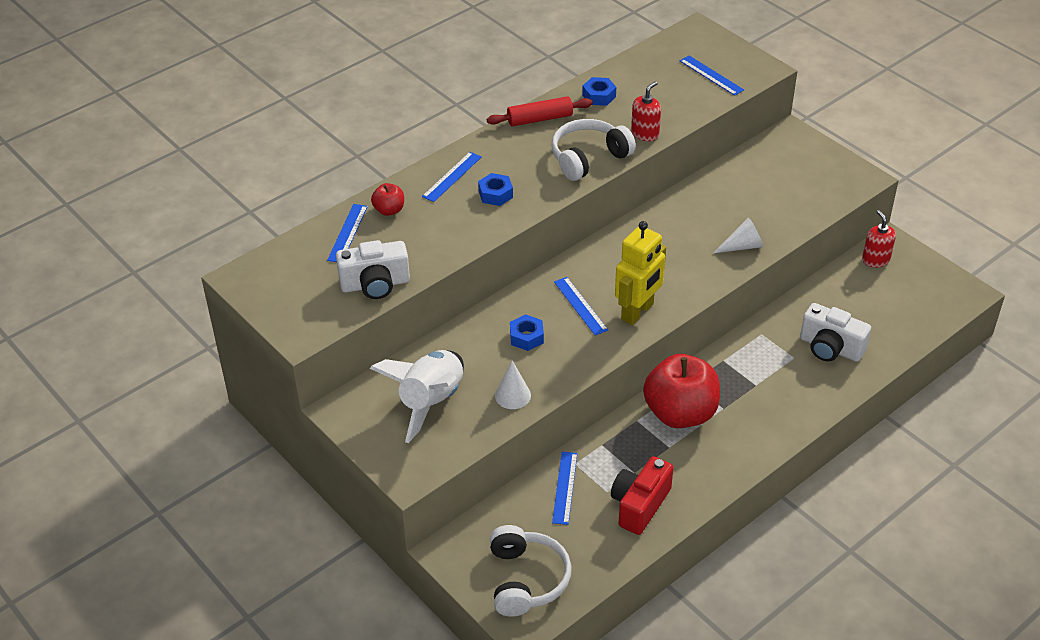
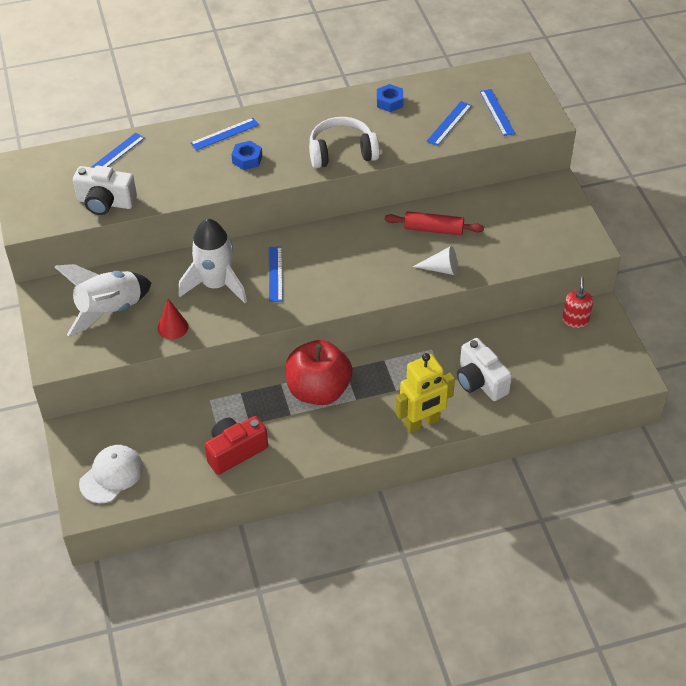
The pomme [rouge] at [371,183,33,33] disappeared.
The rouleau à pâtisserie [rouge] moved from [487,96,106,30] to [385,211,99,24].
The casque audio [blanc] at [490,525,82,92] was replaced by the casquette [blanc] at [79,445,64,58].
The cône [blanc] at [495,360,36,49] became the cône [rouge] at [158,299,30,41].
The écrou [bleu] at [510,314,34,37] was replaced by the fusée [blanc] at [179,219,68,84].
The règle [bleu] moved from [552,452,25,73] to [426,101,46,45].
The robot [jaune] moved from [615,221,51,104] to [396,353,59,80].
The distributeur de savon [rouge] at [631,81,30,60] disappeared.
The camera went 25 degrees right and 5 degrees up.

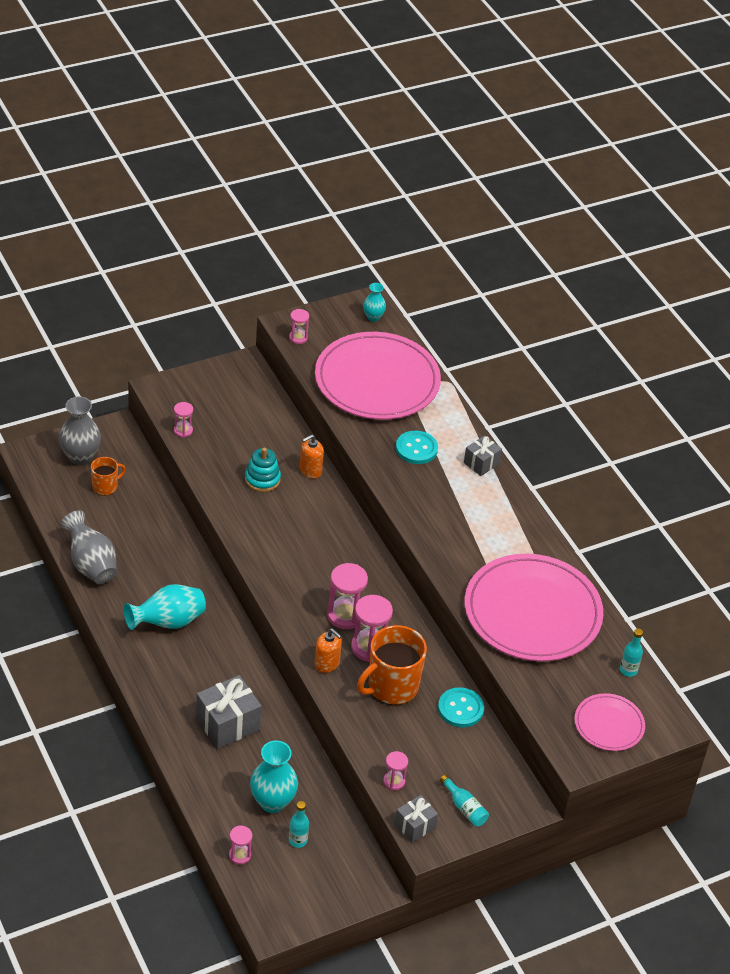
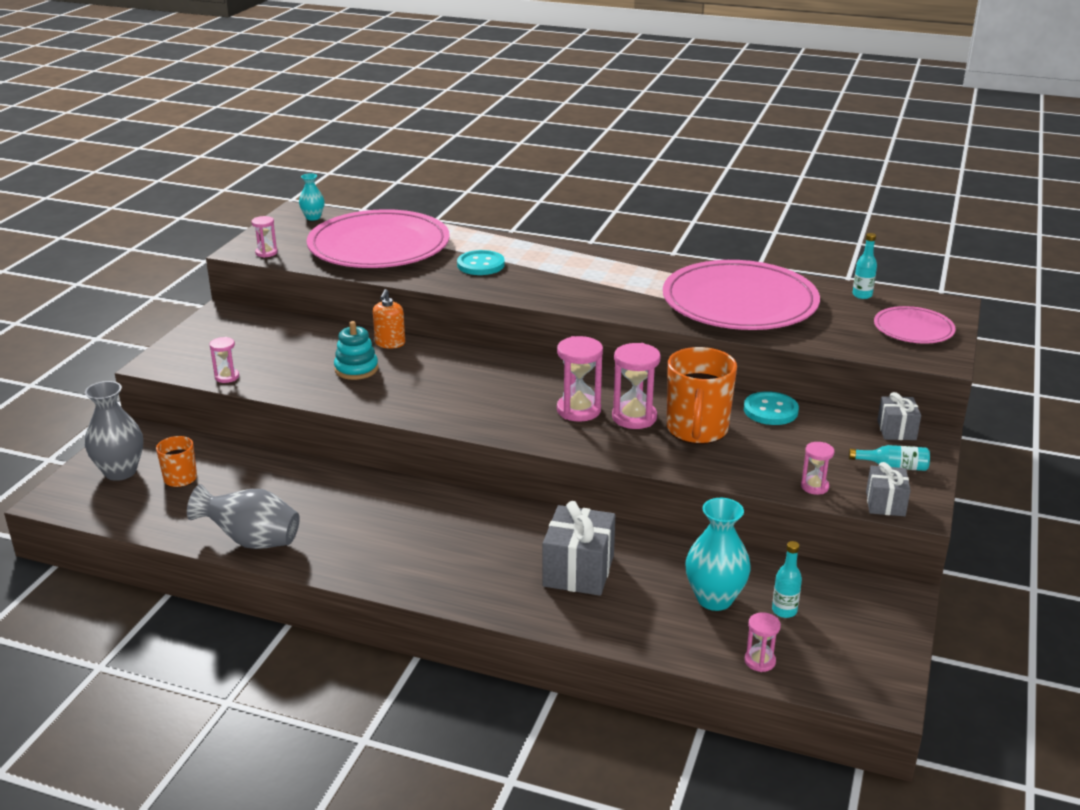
The vase [turquoise] at [124,584,82,46] disappeared.
The distributeur de savon [orange] at [314,628,28,45] disappeared.
The cadeau [gris] moved from [464,435,38,41] to [877,392,44,48].
The camera went 40 degrees left and 15 degrees down.

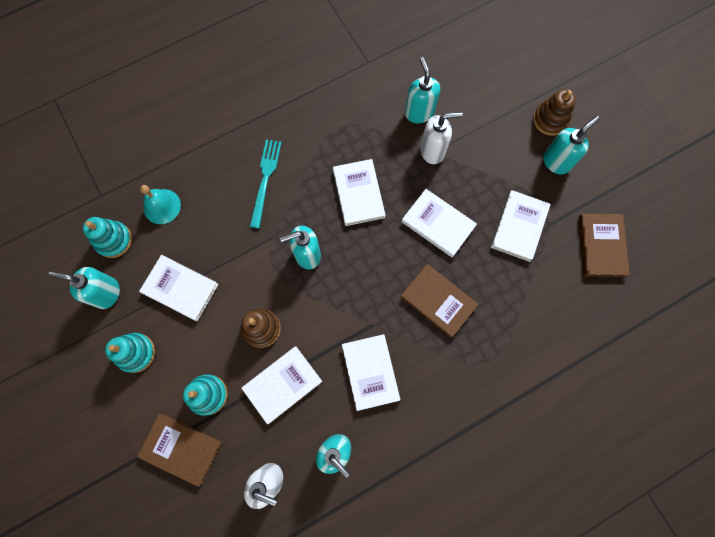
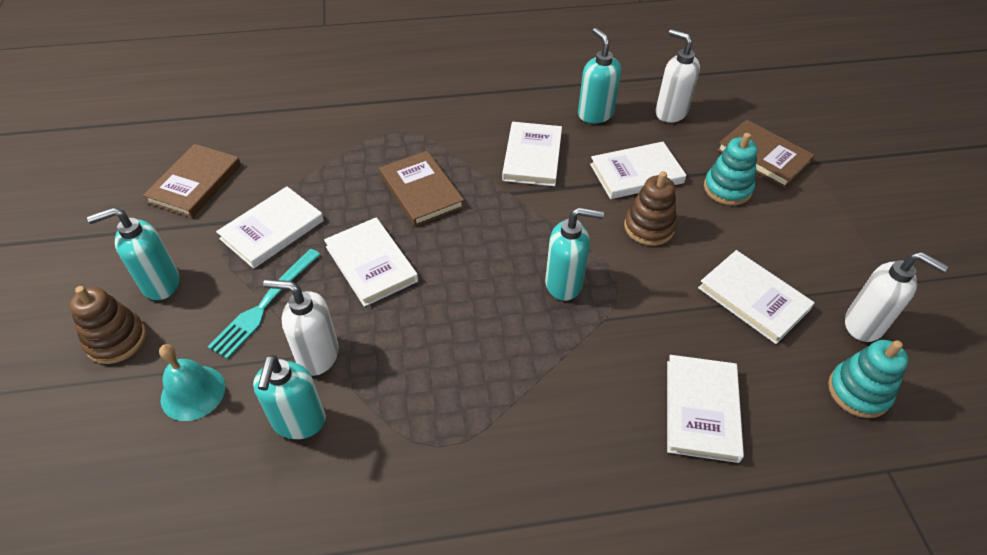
The distributeur de savon [turquoise] at [48,267,72,42] became the distributeur de savon [blanc] at [845,252,103,90].
The jouet à empiler [turquoise] at [105,333,50,40] disappeared.
The cloche [turquoise] moved from [140,185,41,39] to [159,344,66,77].
The fourchette [turquoise] moved from [250,139,32,89] to [208,249,113,110].
The livre [blanc] moved from [333,159,53,67] to [667,355,77,108].
The camera went 160 degrees left and 25 degrees down.

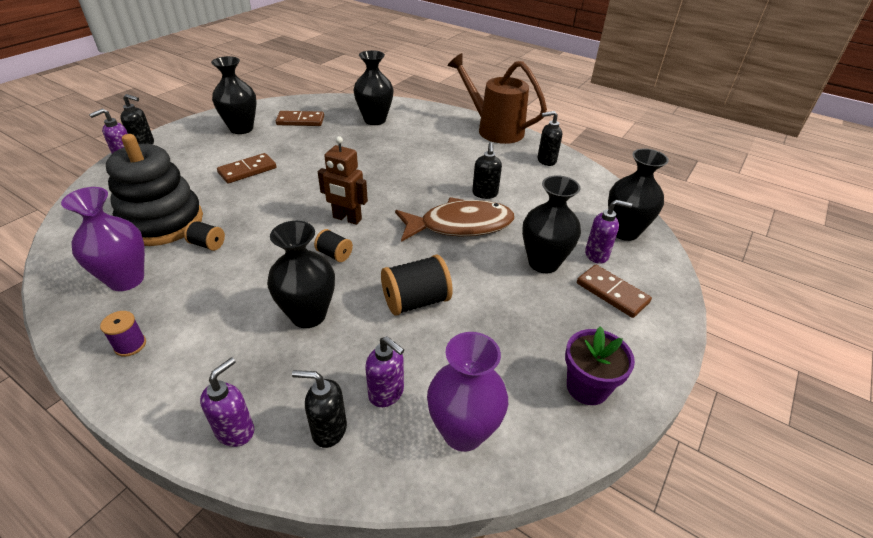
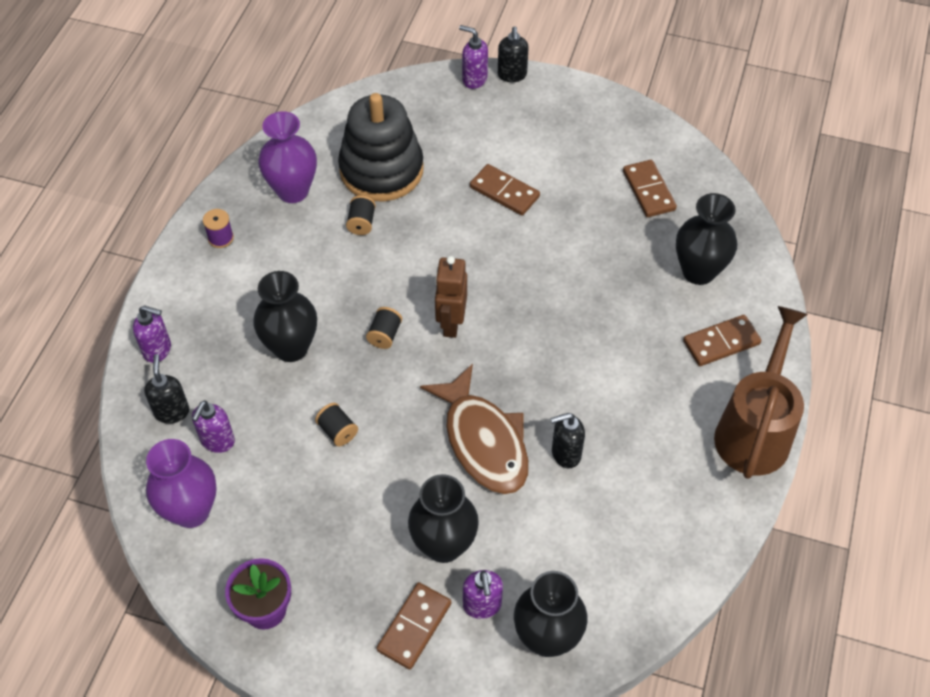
The vase [noir] at [211,56,46,78] disappeared.
The bobine [noir] at [381,254,72,62] changed to 0.56 times the size.
The distributeur de savon [noir] at [538,111,24,55] disappeared.
The domino [marron] at [683,315,78,51] appeared.
The camera went 75 degrees right and 15 degrees up.

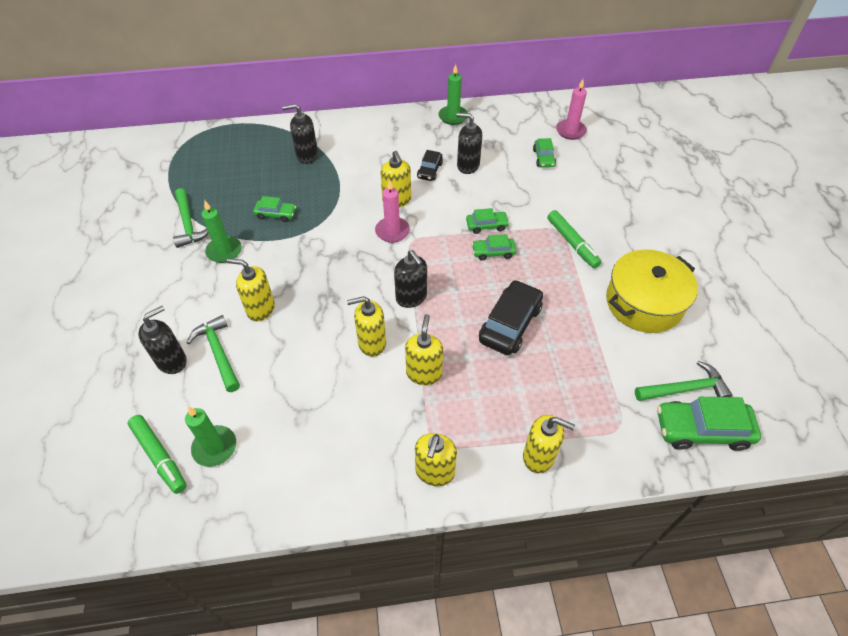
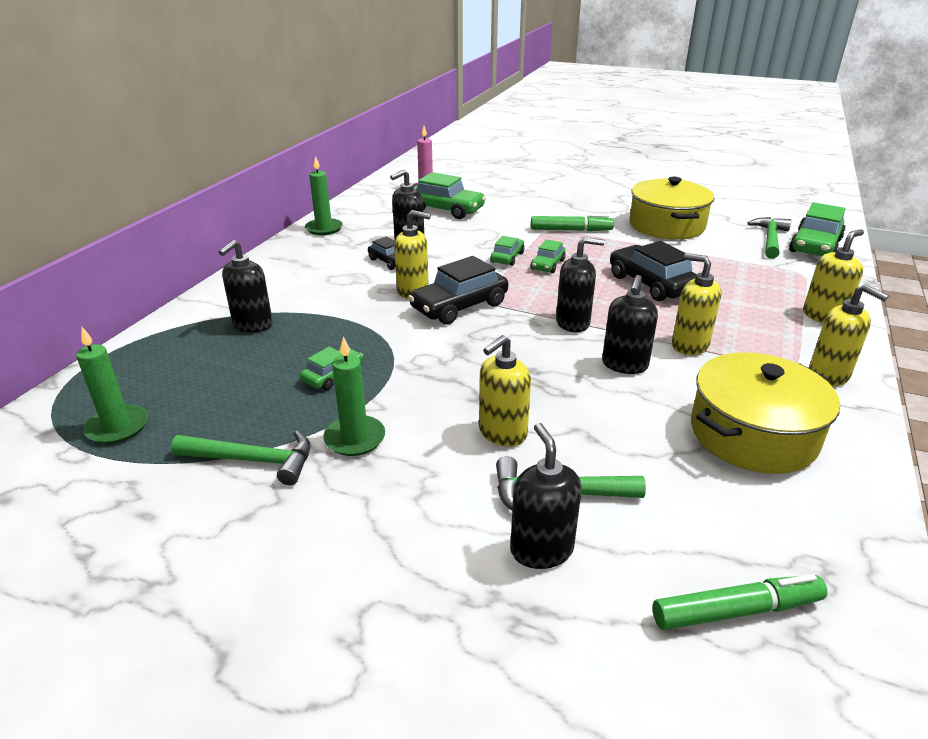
The bougie [vert] moved from [185,407,51,60] to [76,327,72,117].
The distributeur de savon [jaune] at [347,296,39,61] became the distributeur de savon [noir] at [602,275,56,99].
The bougie [rose] at [375,180,35,63] was replaced by the voiture [noir] at [408,256,100,69].
The voiture [vert] at [533,138,23,30] changed to 1.81 times the size.
The marmite [jaune] at [691,352,149,122] appeared.
The camera went 60 degrees left and 20 degrees down.

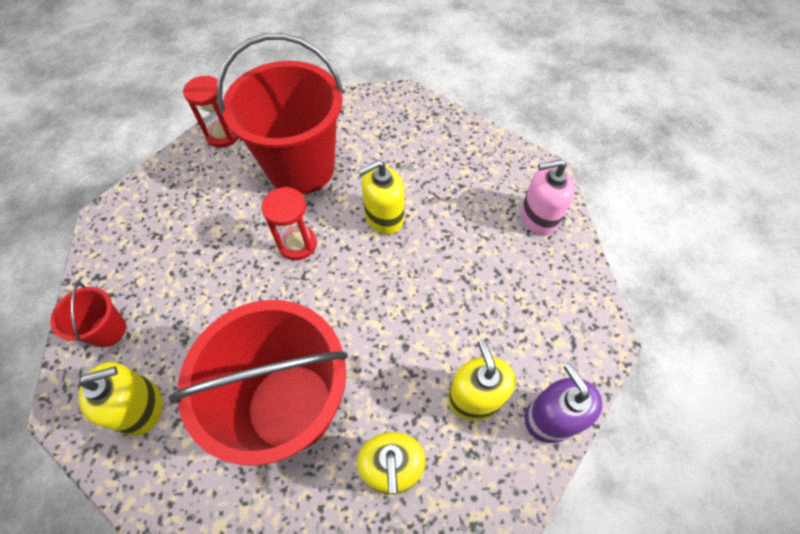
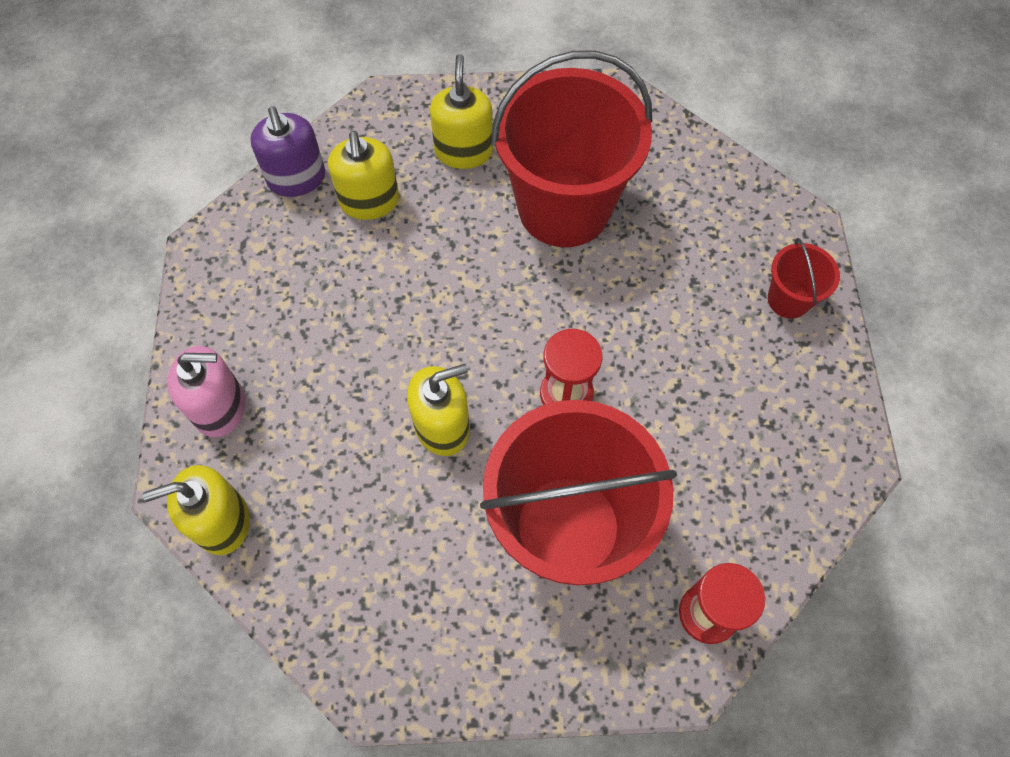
The distributeur de savon [jaune] moved from [79,362,84,74] to [143,465,107,90].
The camera went 175 degrees left and 5 degrees up.

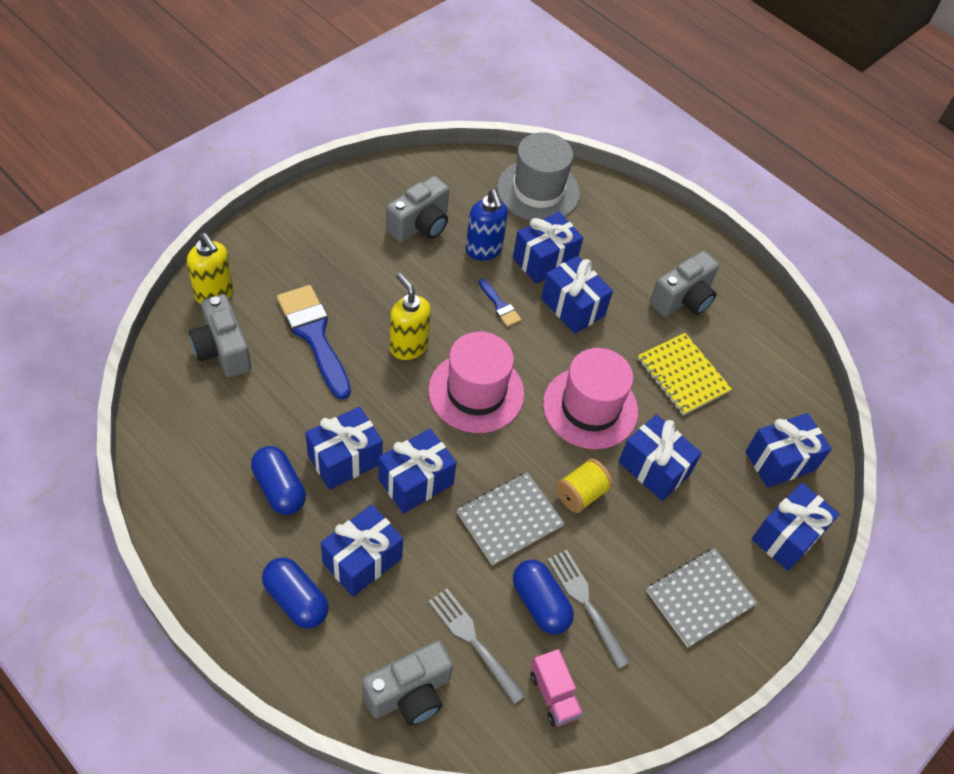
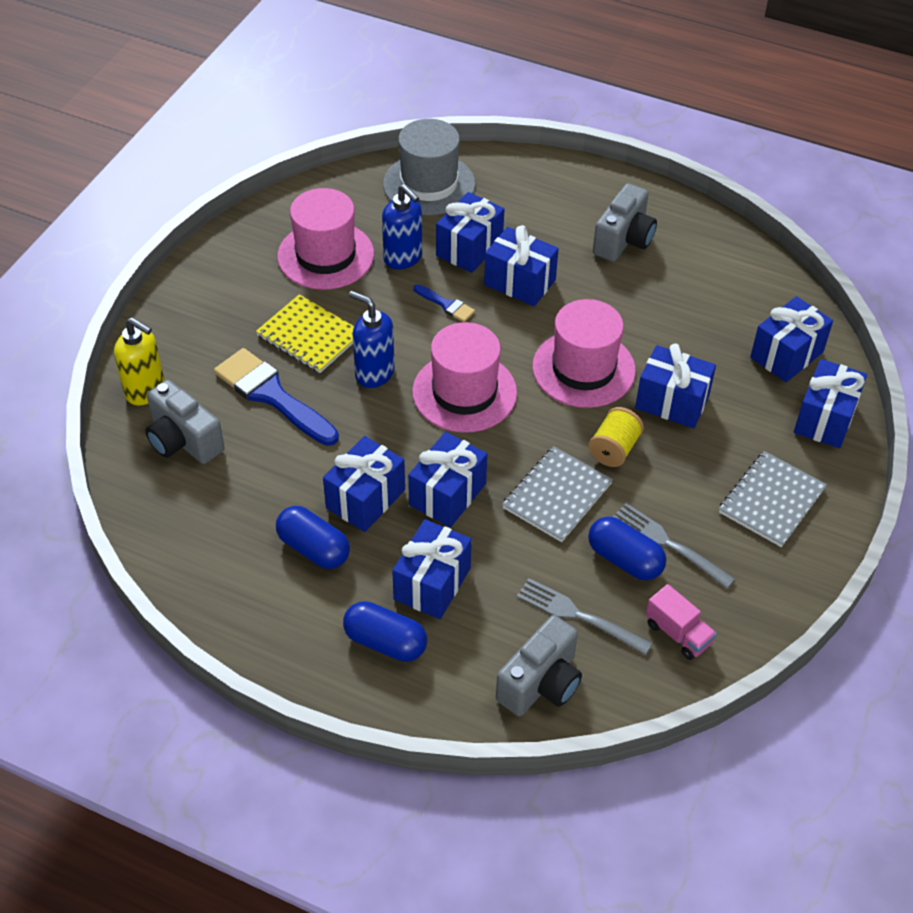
The appareil photo [gris] at [386,176,63,66] was replaced by the chapeau [rose] at [277,188,97,102].
The distributeur de savon [jaune] at [390,273,41,87] became the distributeur de savon [bleu] at [349,291,46,97].
The carnet [jaune] moved from [638,333,94,82] to [256,294,98,79].
The camera went 15 degrees left and 5 degrees down.

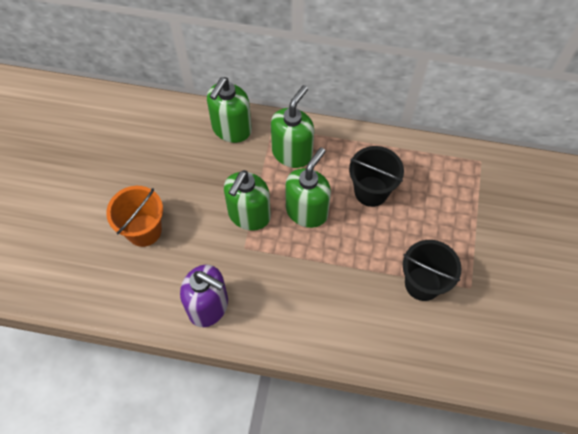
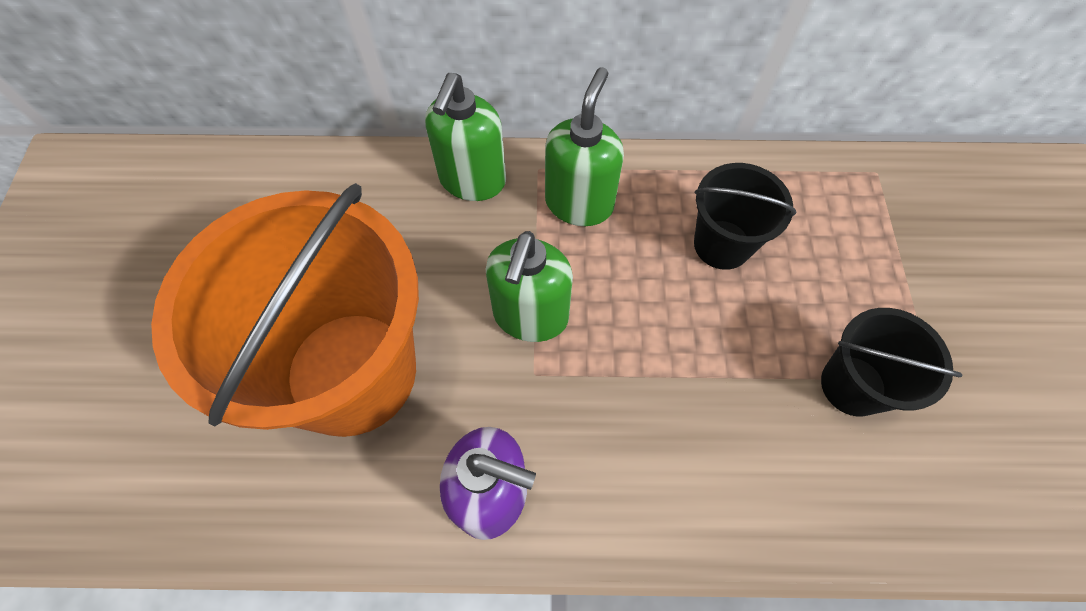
The seau [orange] at [106,186,57,61] changed to 2.07 times the size.
The distributeur de savon [vert] at [285,148,46,80] disappeared.
The camera went 10 degrees left and 0 degrees up.

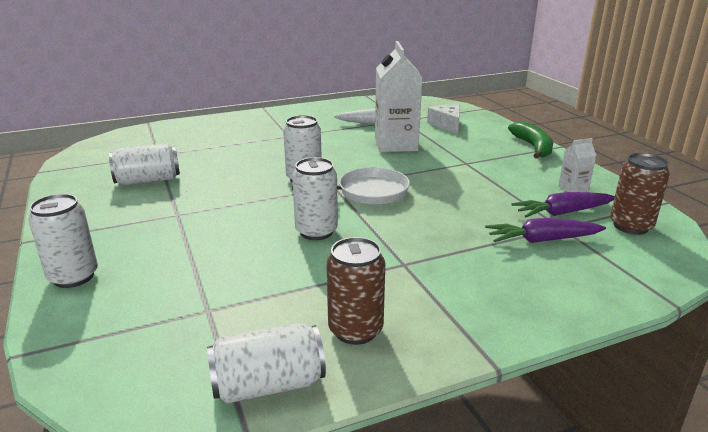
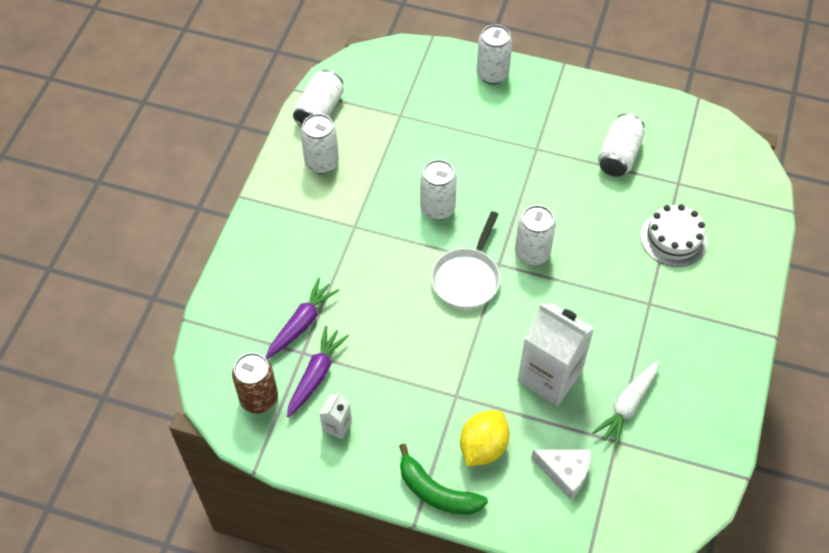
The canette [marron] at [326,237,59,108] became the canette [blanc] at [301,114,38,60].
The citron [jaune] at [460,410,50,56] appeared.
The gâteau [blanc] at [641,204,67,63] appeared.
The camera went 130 degrees right and 30 degrees up.

